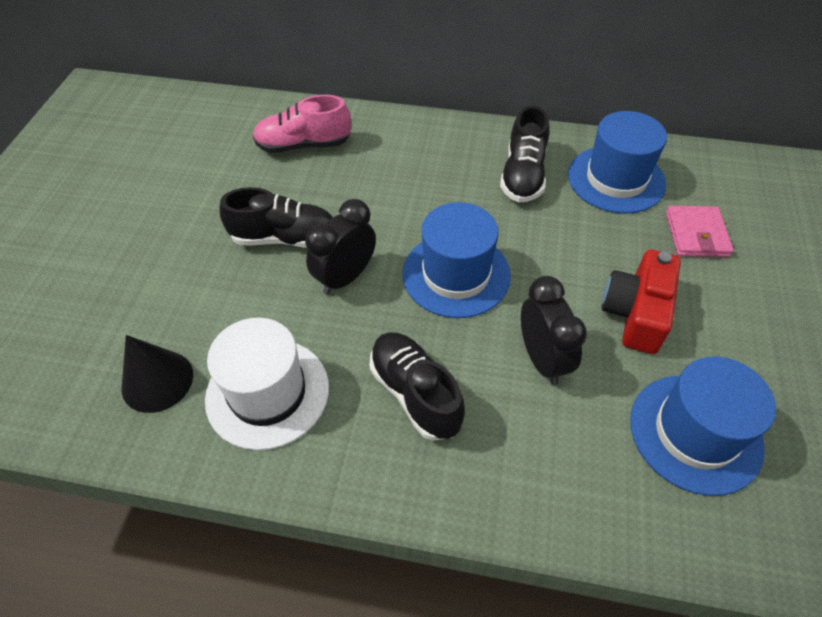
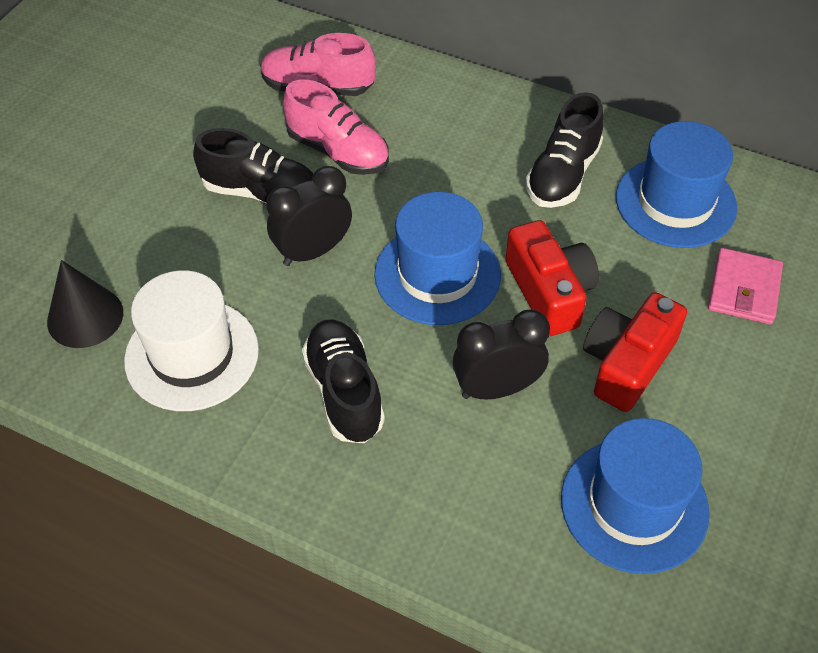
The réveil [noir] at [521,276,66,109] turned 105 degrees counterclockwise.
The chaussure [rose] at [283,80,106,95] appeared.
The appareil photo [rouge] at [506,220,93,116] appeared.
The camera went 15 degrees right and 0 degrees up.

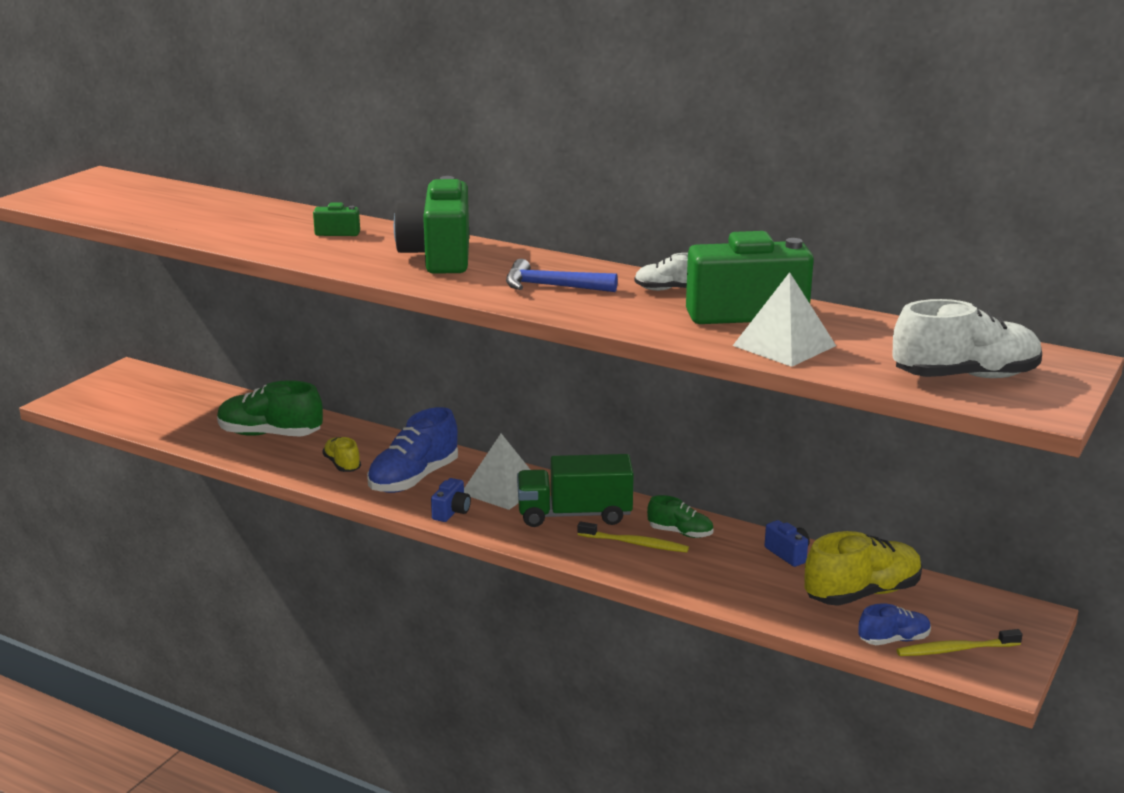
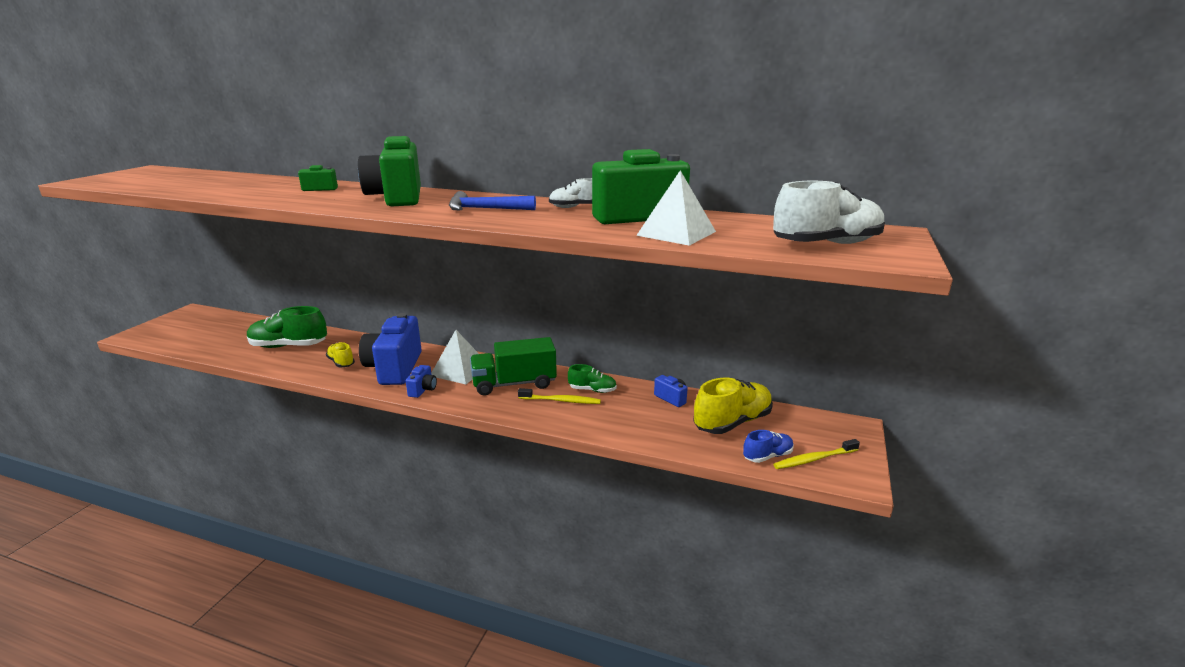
The chaussure [bleu] at [367,407,91,86] was replaced by the appareil photo [bleu] at [359,313,63,72].
The camera went 10 degrees left and 0 degrees up.

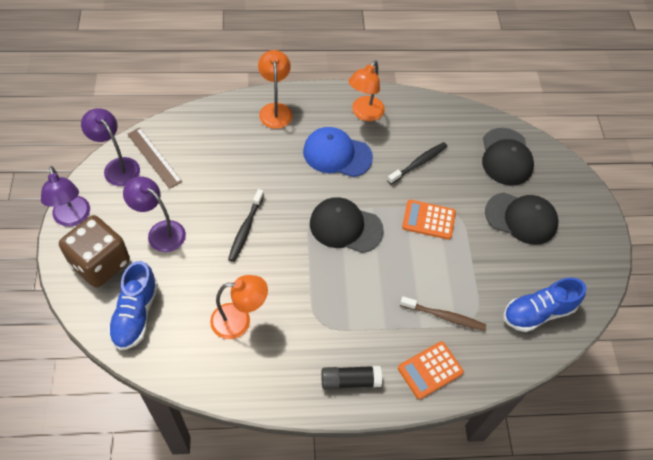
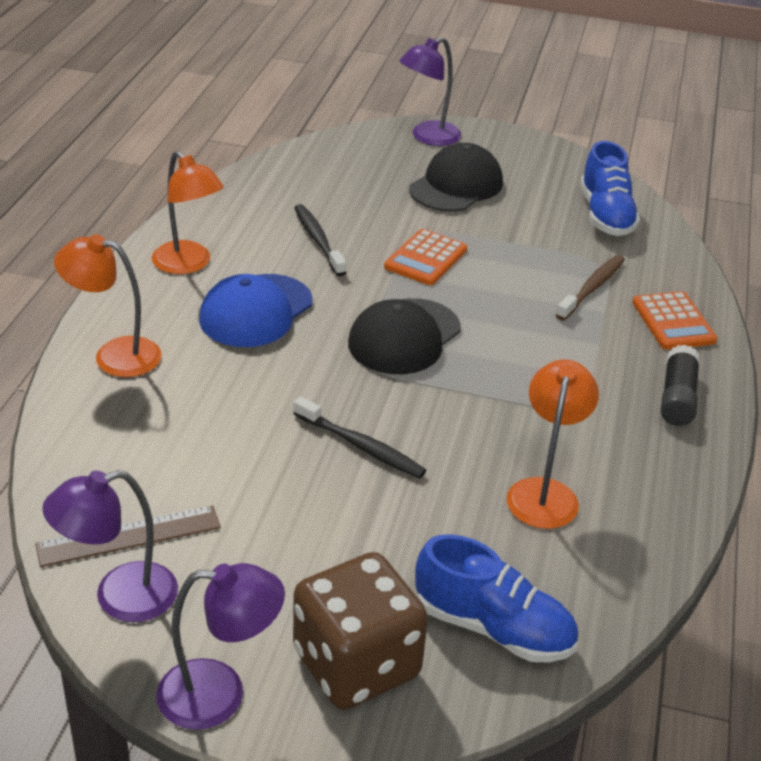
The lampe [violet] moved from [123,176,63,76] to [399,37,62,109].
The casquette [noir] at [482,128,52,58] disappeared.
The camera went 70 degrees left and 20 degrees down.

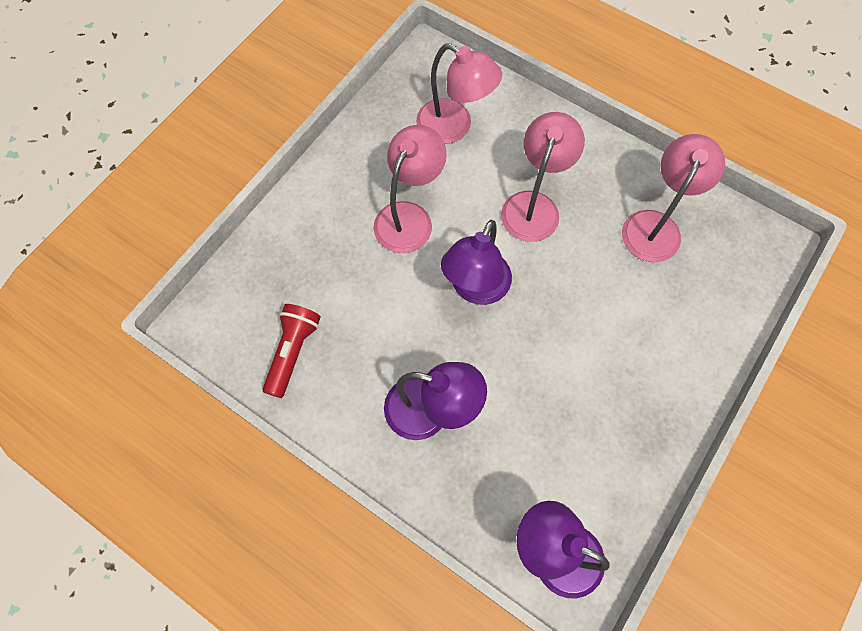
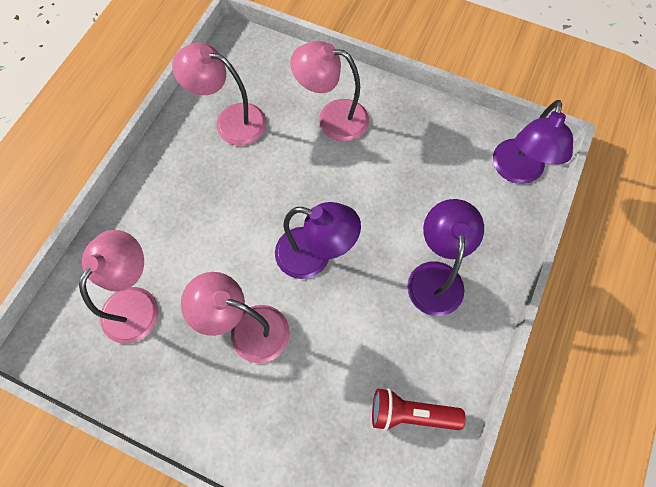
The lampe [rose] moved from [501,112,84,130] to [290,41,79,101].
The camera went 100 degrees left and 0 degrees up.

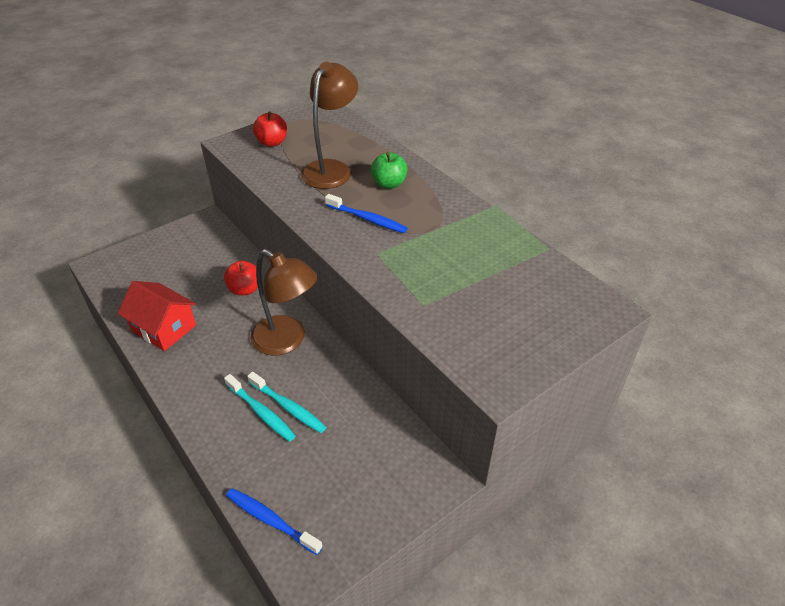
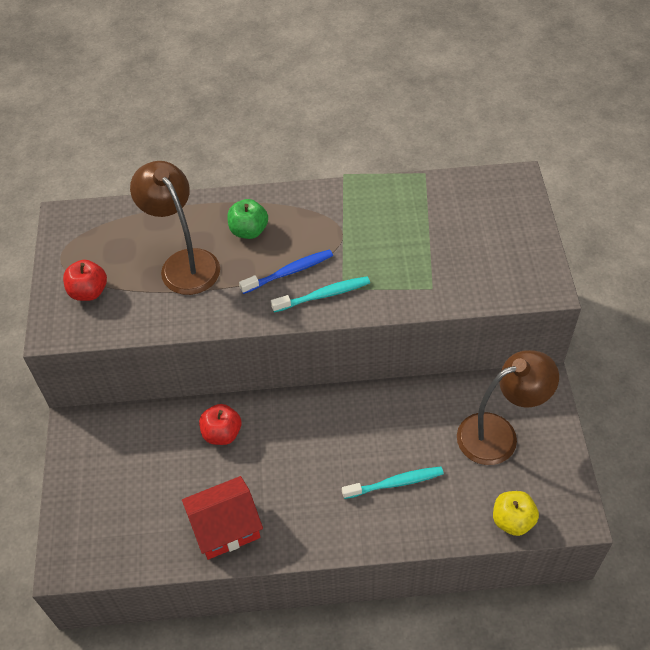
The brosse à dents [bleu] at [226,488,97,67] was replaced by the pomme [jaune] at [493,491,46,45].
The brosse à dents [turquoise] moved from [247,372,79,61] to [271,276,99,36].
The lampe [marron] moved from [250,249,67,107] to [457,350,102,115].
The camera went 55 degrees left and 10 degrees up.

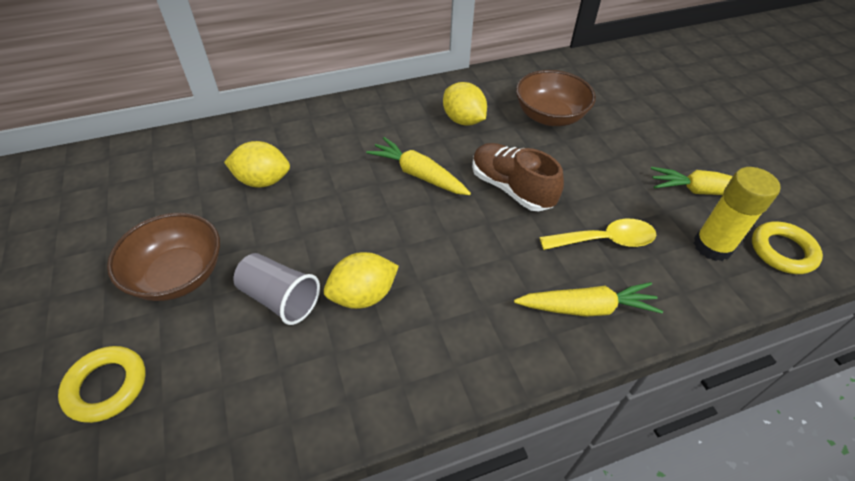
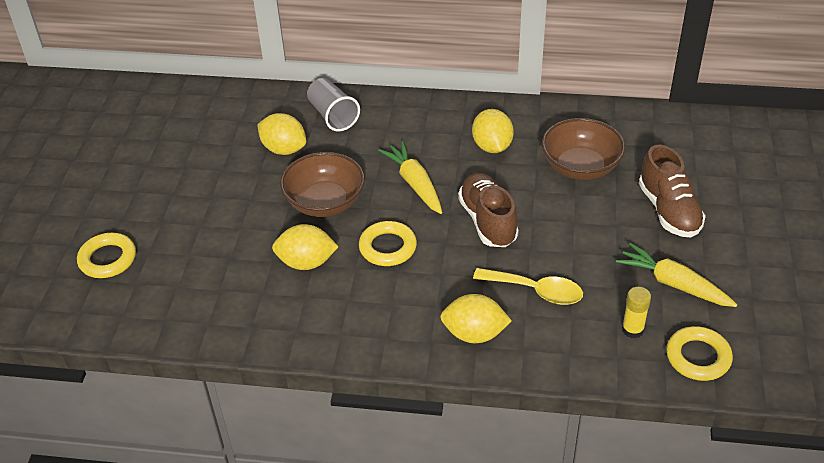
The bol [marron] moved from [107,213,113,88] to [280,152,85,65].
The gobelet [gris] moved from [233,253,87,72] to [307,78,53,54].
The carotte [jaune] at [514,282,149,35] was replaced by the citron [jaune] at [440,294,72,49].
The bâton de colle [jaune] at [694,167,87,94] changed to 0.59 times the size.
The anneau [jaune] at [359,221,58,45] appeared.
The chaussure [marron] at [639,145,67,92] appeared.
The camera went 30 degrees right and 5 degrees down.

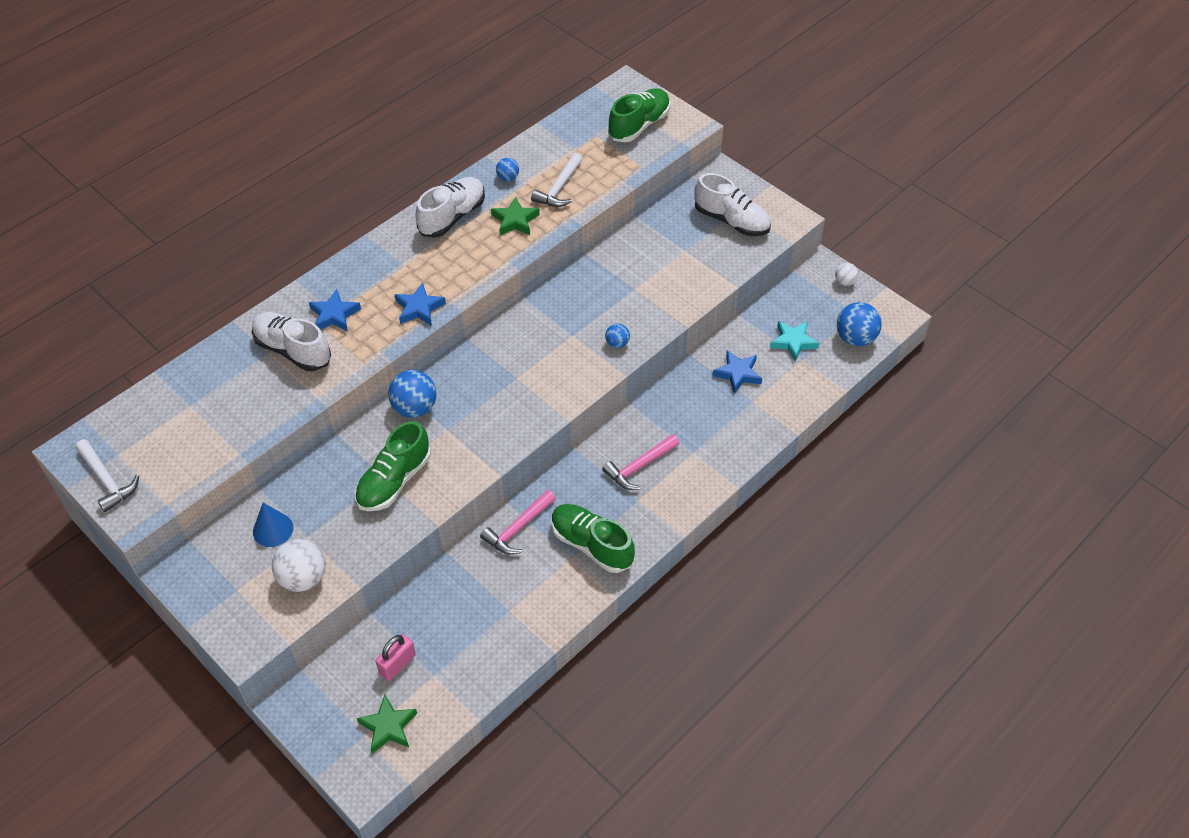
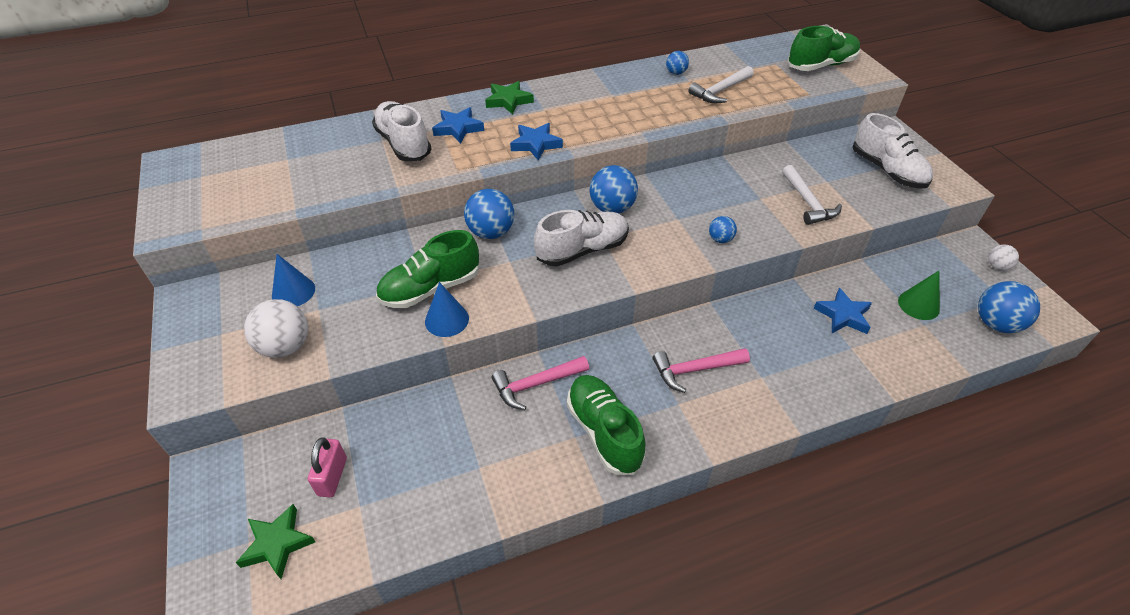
The marteau [blanc] moved from [75,439,64,73] to [782,165,60,60].
The cadenas [rose] at [376,634,40,47] turned 60 degrees counterclockwise.
The chaussure [blanc] moved from [415,177,70,61] to [534,210,95,56].
The étoile [vert] moved from [491,196,49,39] to [485,81,49,34].
The étoile [turquoise] at [770,321,49,40] was replaced by the cône [vert] at [898,271,42,49].
The cône [bleu] at [425,282,44,55] appeared.
The balle [bleu] at [590,165,48,48] appeared.
The camera went 25 degrees right and 5 degrees down.

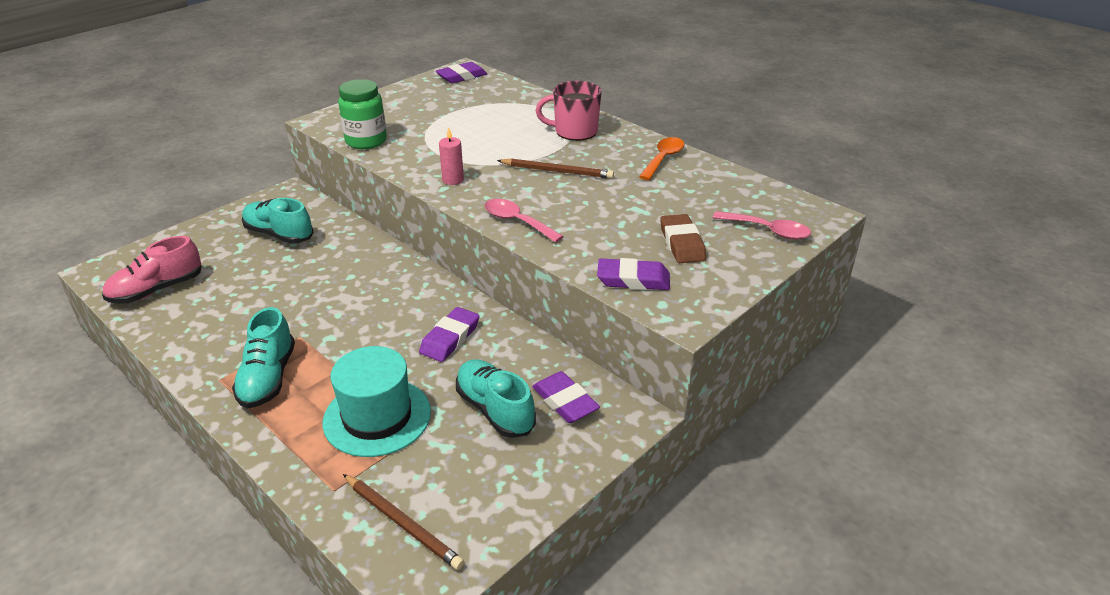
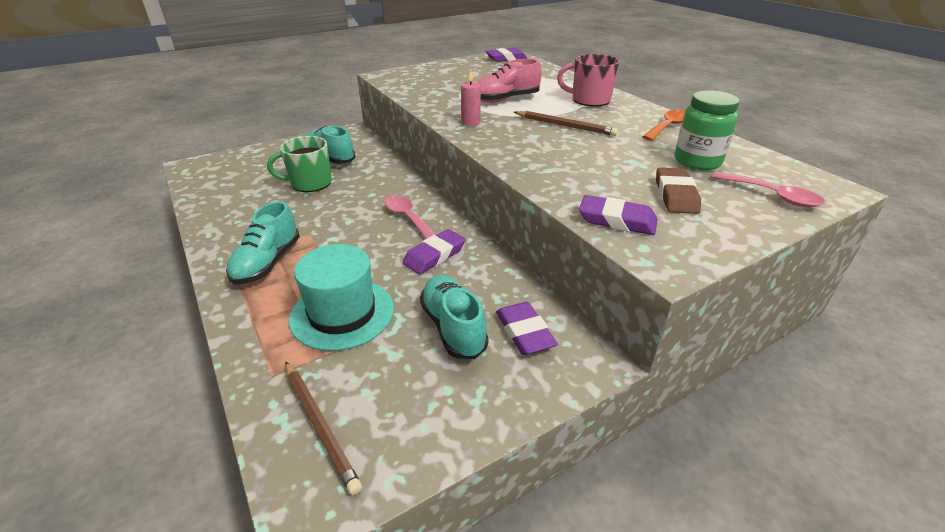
The chaussure [rose] moved from [102,236,100,68] to [477,59,65,44].
The bocal [vert] moved from [338,79,49,70] to [674,90,66,80].
The cuillère [rose] moved from [484,199,80,43] to [385,196,51,43].
The tasse [vert] at [267,136,65,56] appeared.
The camera went 15 degrees right and 0 degrees up.

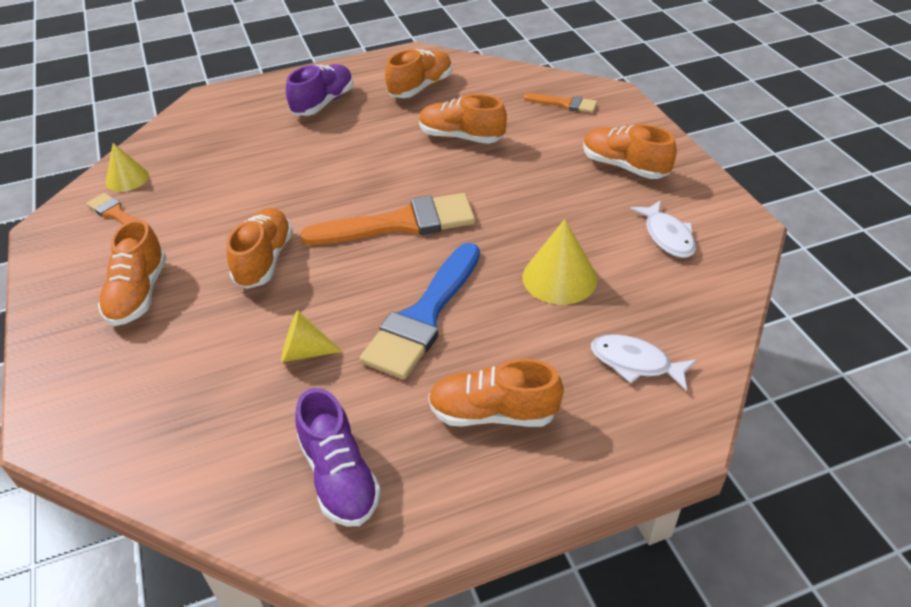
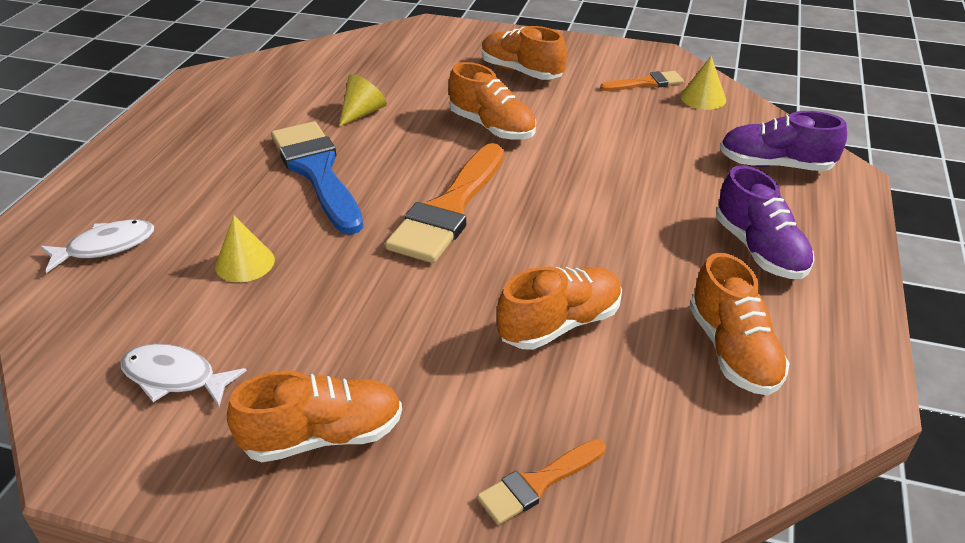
The chaussure [violet] moved from [296,388,85,139] to [720,111,127,60].
The chaussure [orange] at [428,359,136,68] disappeared.
The cône [jaune] at [523,219,74,86] changed to 0.66 times the size.
The camera went 125 degrees right and 5 degrees down.

